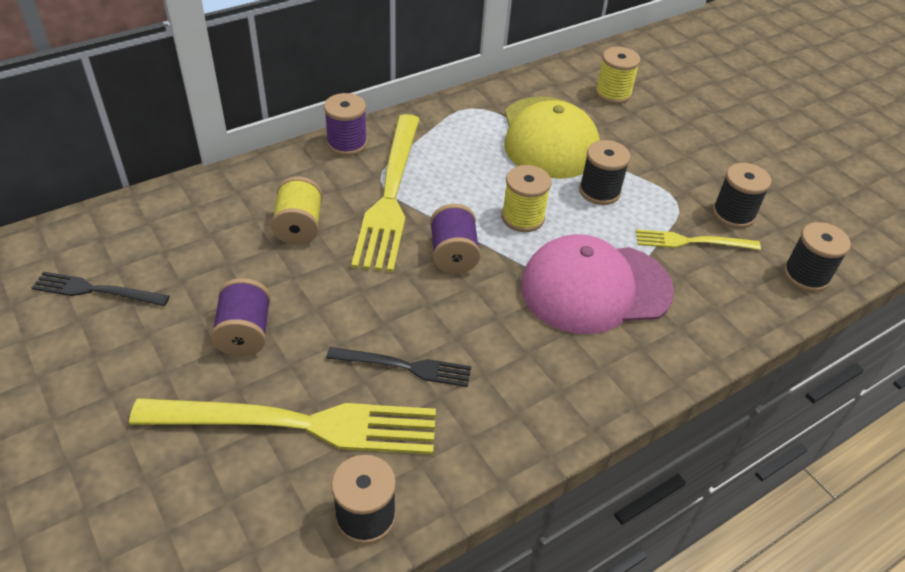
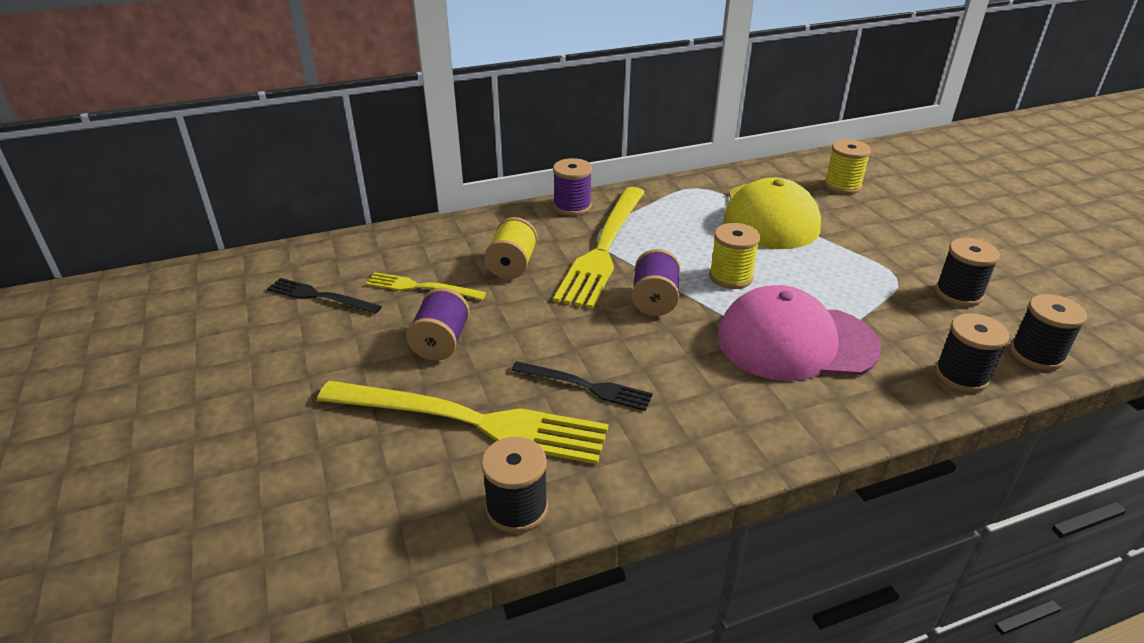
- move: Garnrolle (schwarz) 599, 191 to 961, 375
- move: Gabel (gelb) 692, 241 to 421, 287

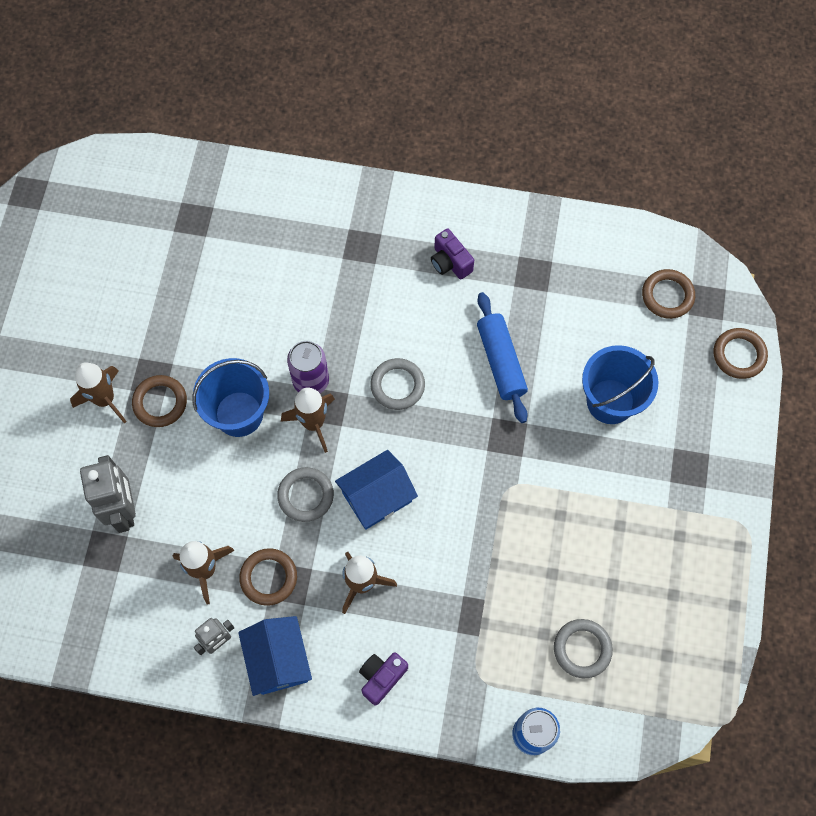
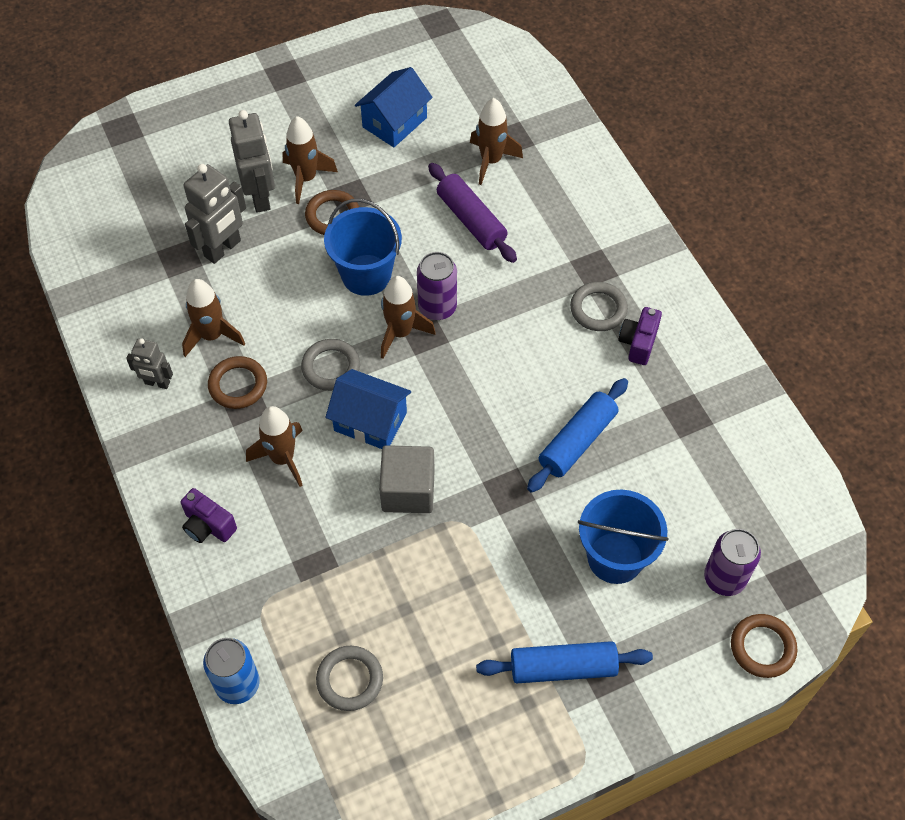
- move: Haus (blau) 278, 660 to 394, 122
- rotate: Kamera (lila) 381, 677 = 208, 526 150 degrees counterclockwise
- move: Ring (grau) 397, 385 to 598, 309
- delete: Ring (braun) 667, 296
- insert: Roboter (grau) 260, 197
- insert: Kubus (grau) 408, 490
- insert: Nudelholz (lila) 471, 220
- insert: Rakete (braun) 491, 161
- insert: Nudelholz (blau) 563, 668
- insert: Dose (lila) 724, 578

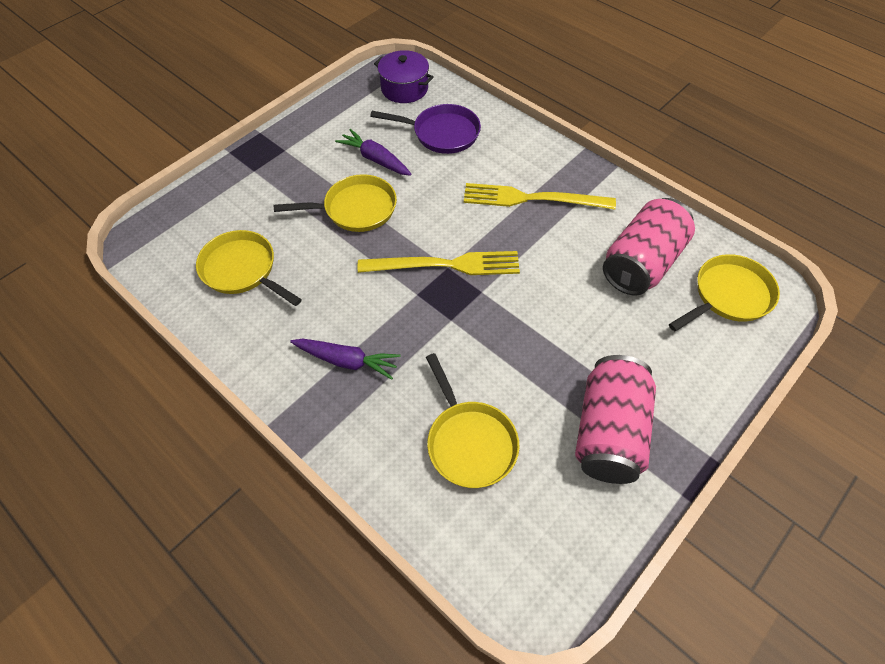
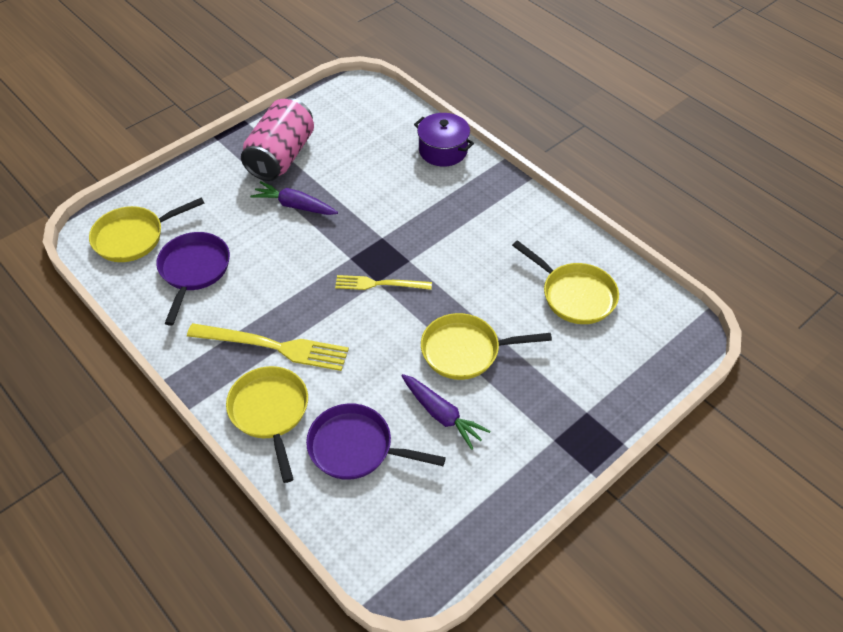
- move: Karotte (lila) 346, 361 to 295, 206
- resize: Gabel (gelb) 444, 265 = 380, 284 x0.62
- move: Kochtopf (lila) 404, 88 to 443, 150
- move: Pfanne (gelb) 469, 442 to 270, 412
- replace: Dose (rosa) 642, 263 to Pfanne (lila) 193, 271

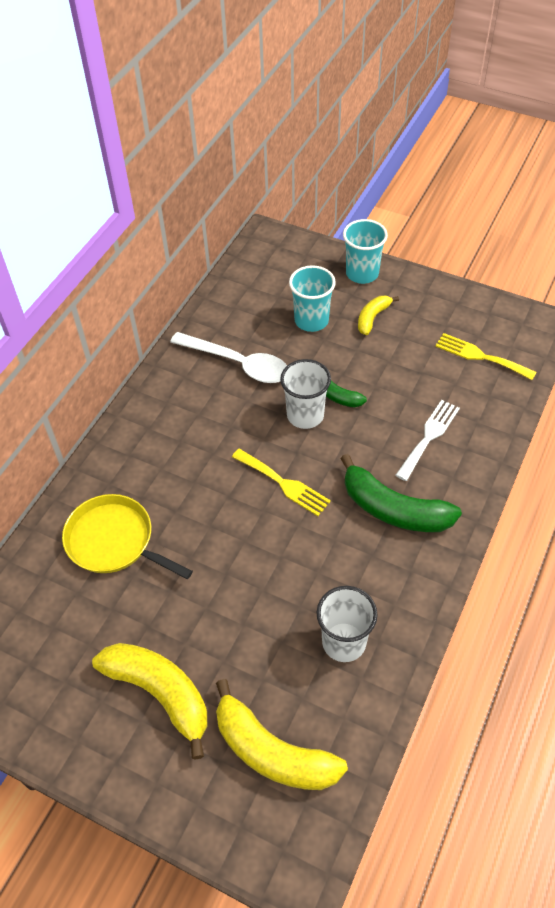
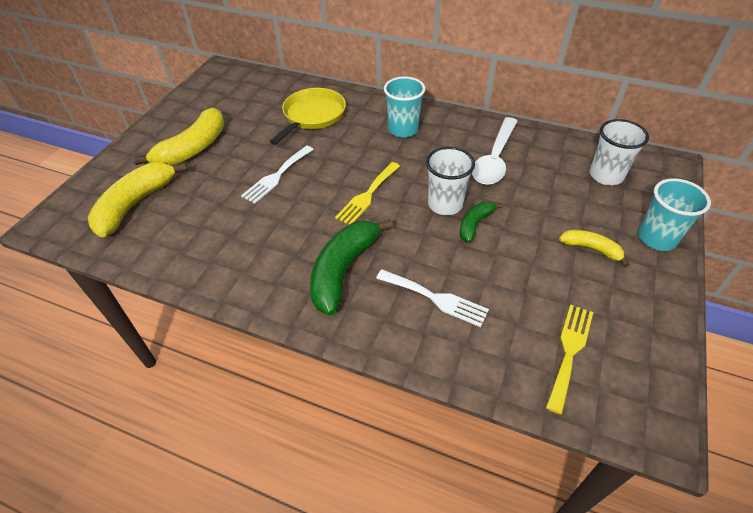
- move: Becher (türkis) 311, 320 to 403, 129
- move: Becher (weiß) 344, 642 to 606, 176
- insert: Gabel (weiß) 276, 176

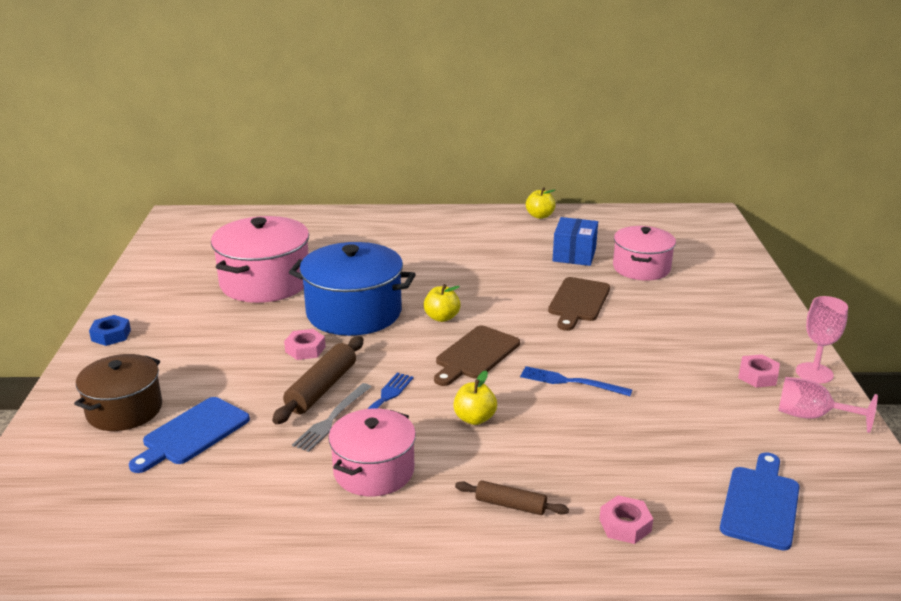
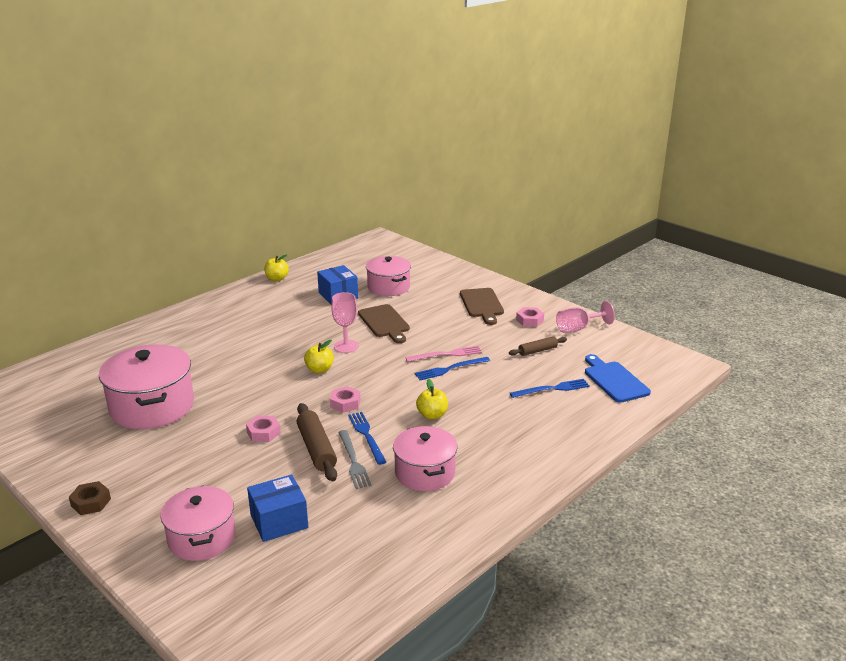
- recolor: Kochtopf (braun) 124, 410 to Kochtopf (rosa) 202, 538
- recolor: Sechskantmutter (blau) 111, 335 to Sechskantmutter (braun) 91, 502
- replace: Schneidebrett (blau) 192, 433 to Schachtel (blau) 279, 521
- delete: Kochtopf (blau) 354, 312
- move: Schneidebrett (braun) 475, 355 to 482, 304
- move: Nudelholz (braun) 510, 505 to 537, 351
- move: Sechskantmutter (rosa) 625, 525 to 345, 403
- move: Kelch (rosa) 814, 373 to 346, 346
- insert: Gabel (rosa) 446, 354
- insert: Gabel (blau) 552, 389

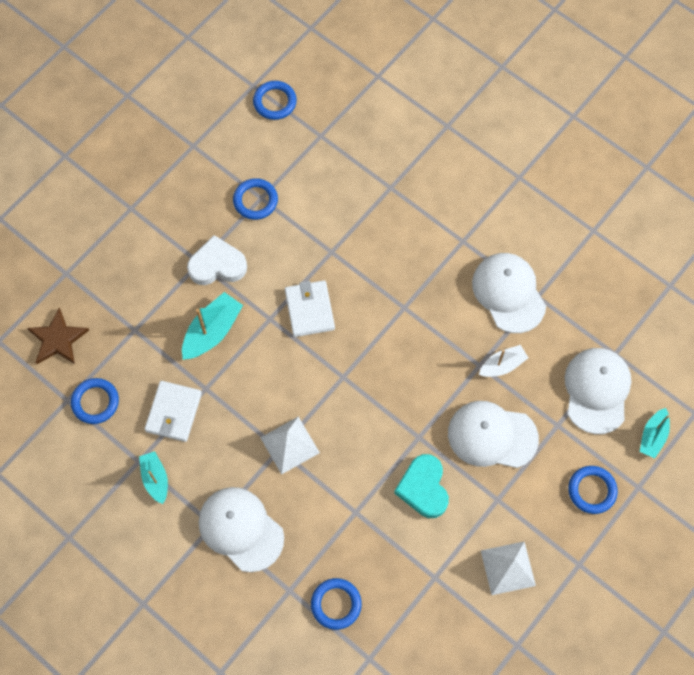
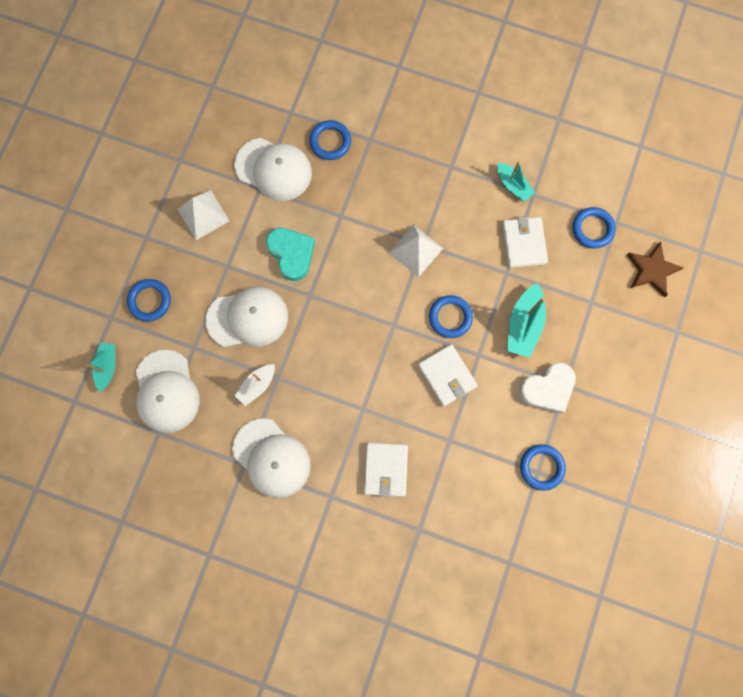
- move: Kappe (weiß) 241, 529 to 273, 169
- move: Ring (blau) 275, 102 to 450, 317
- insert: Geldbörse (weiß) 385, 469

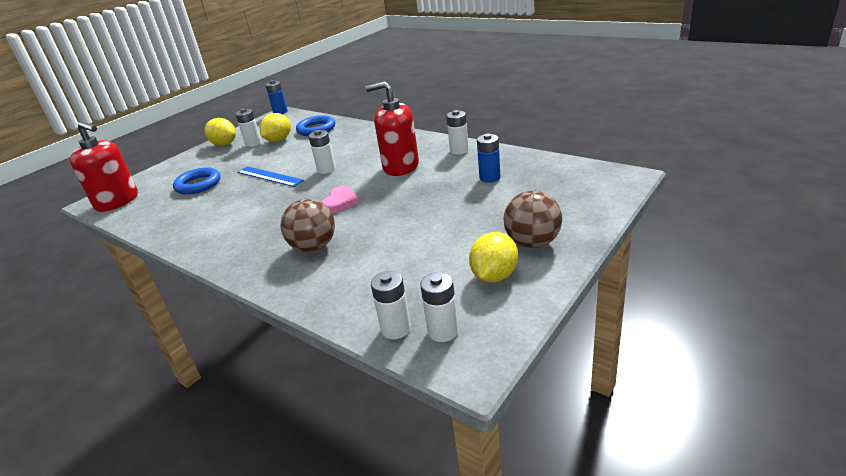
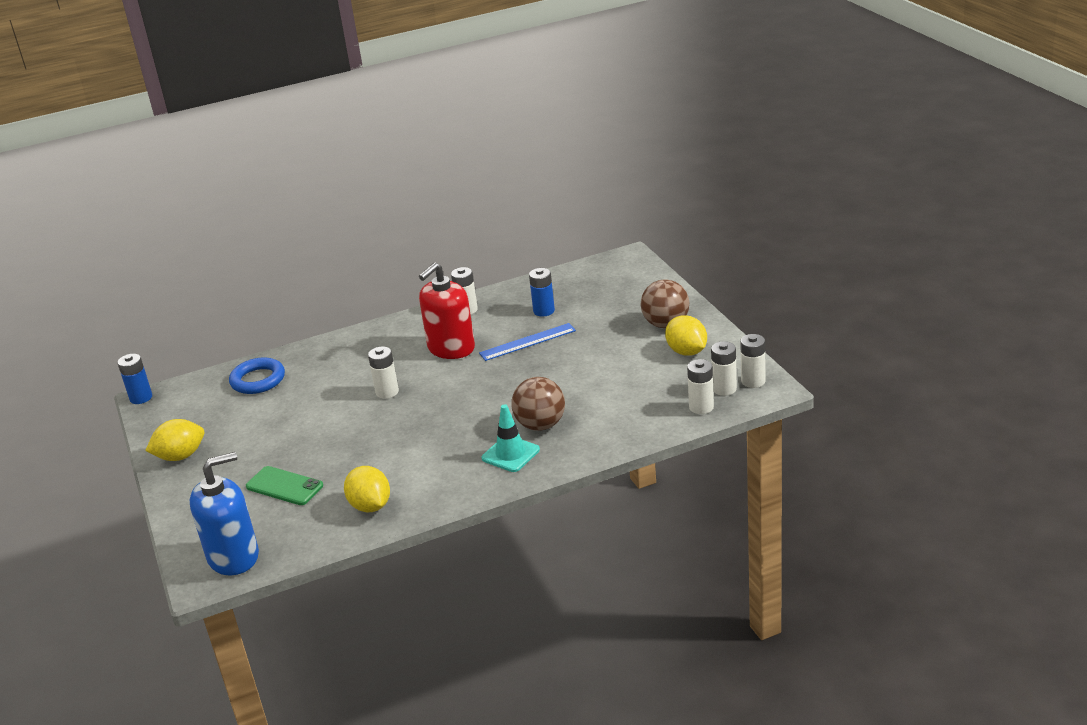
- recolor: Seifenspender (rot) 117, 201 to Seifenspender (blau) 233, 557
- replace: Ring (blau) 198, 184 to Handy (grün) 284, 486
- move: Batterie (weiß) 253, 143 to 753, 381
- move: Lineal (blau) 269, 176 to 527, 342
- move: Zitrone (gelb) 278, 140 to 370, 506
- delete: Herz (rosa) 340, 202
- insert: Leitkegel (türkis) 510, 454

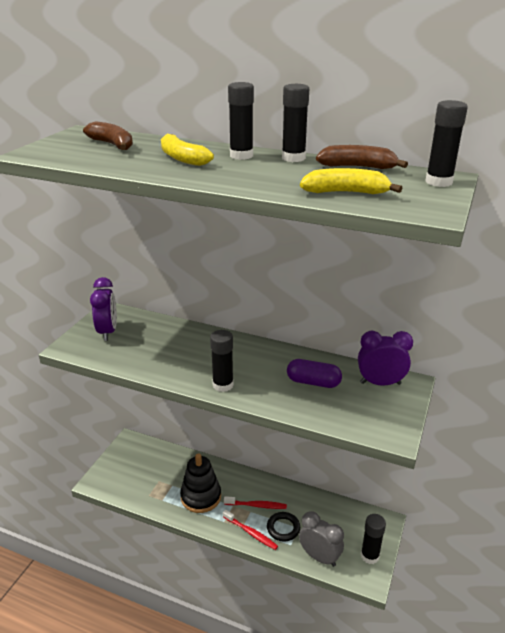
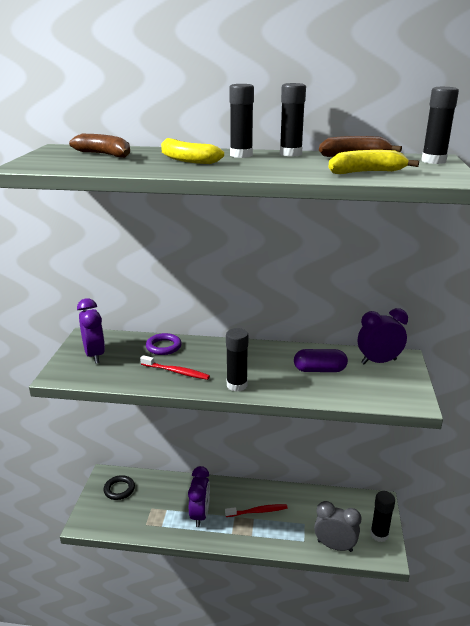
- replace: Stapelspielzeug (schwarz) 201, 497 to Wecker (lila) 200, 515
- move: Zahnbürste (rot) 251, 533 to 176, 372
- move: Ring (schwarz) 283, 528 to 119, 489
- insert: Ring (lila) 163, 347

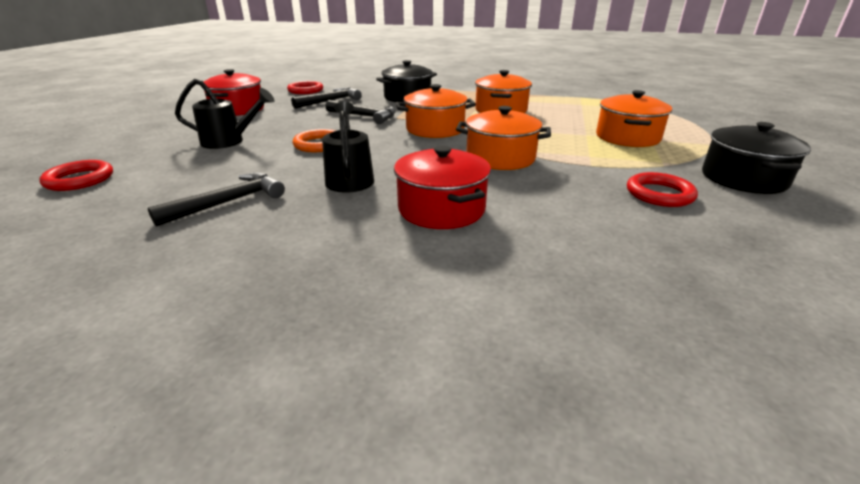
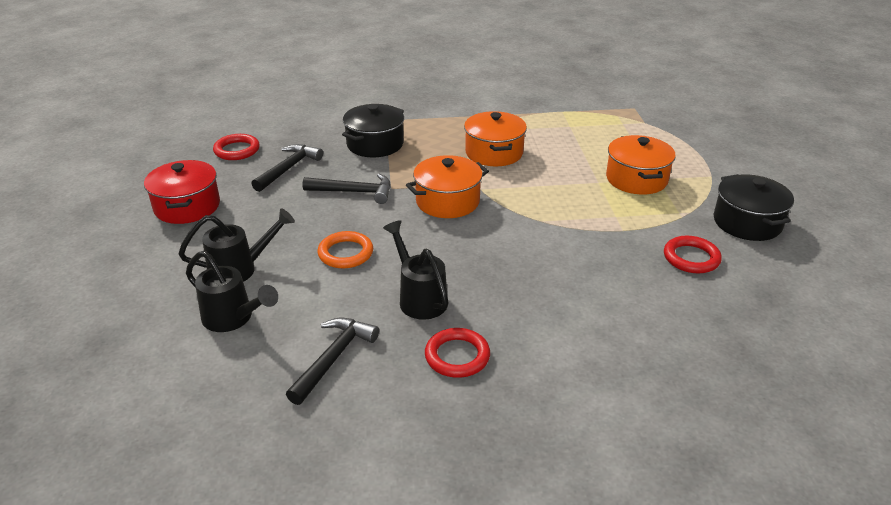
- move: Ring (rot) 79, 180 to 457, 356
- delete: Kochtopf (rot) 441, 209
- delete: Kochtopf (orange) 500, 158
- insert: Gießkanne (schwarz) 233, 319

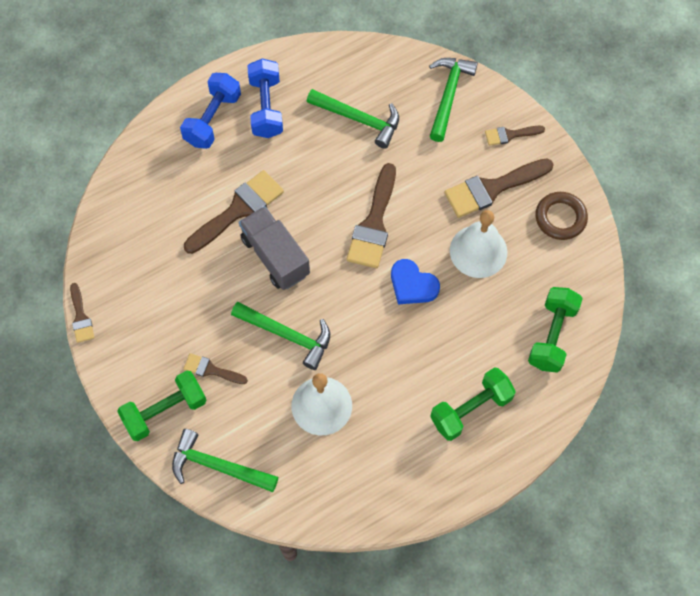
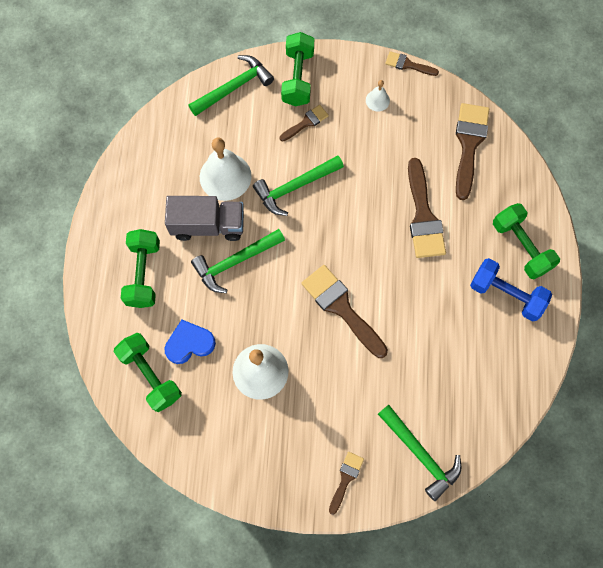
- recolor: Hantel (blau) 213, 119 to Hantel (grün) 521, 246
- move: Lastwagen (grau) 275, 256 to 208, 225
- move: Hammer (grün) 358, 119 to 235, 262
- move: Herz (blau) 412, 285 to 189, 343
- move: Pinsel (braun) 492, 188 to 469, 144
- delete: Ring (braun) 560, 218
- insert: Glocke (weiß) 377, 100

